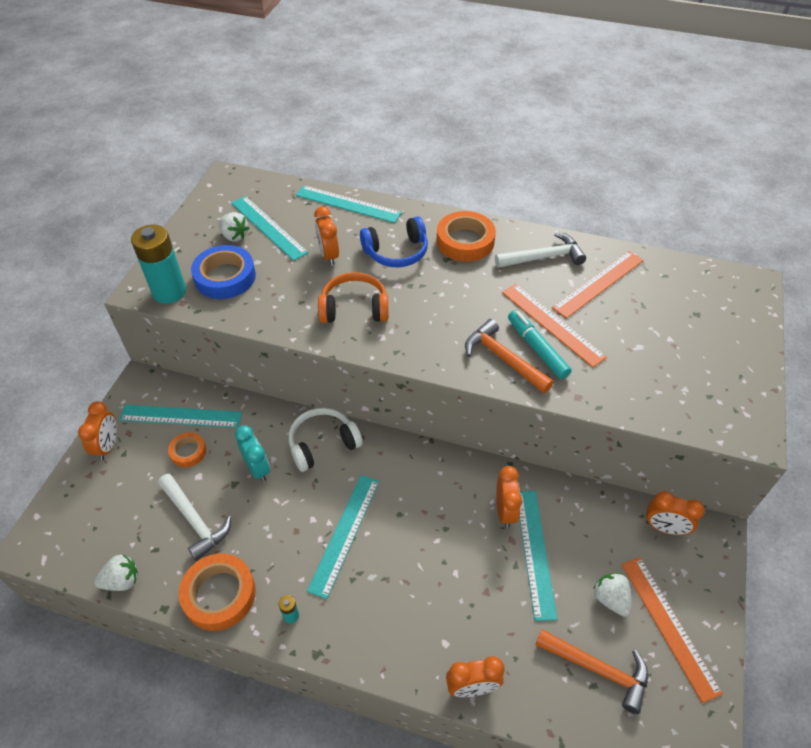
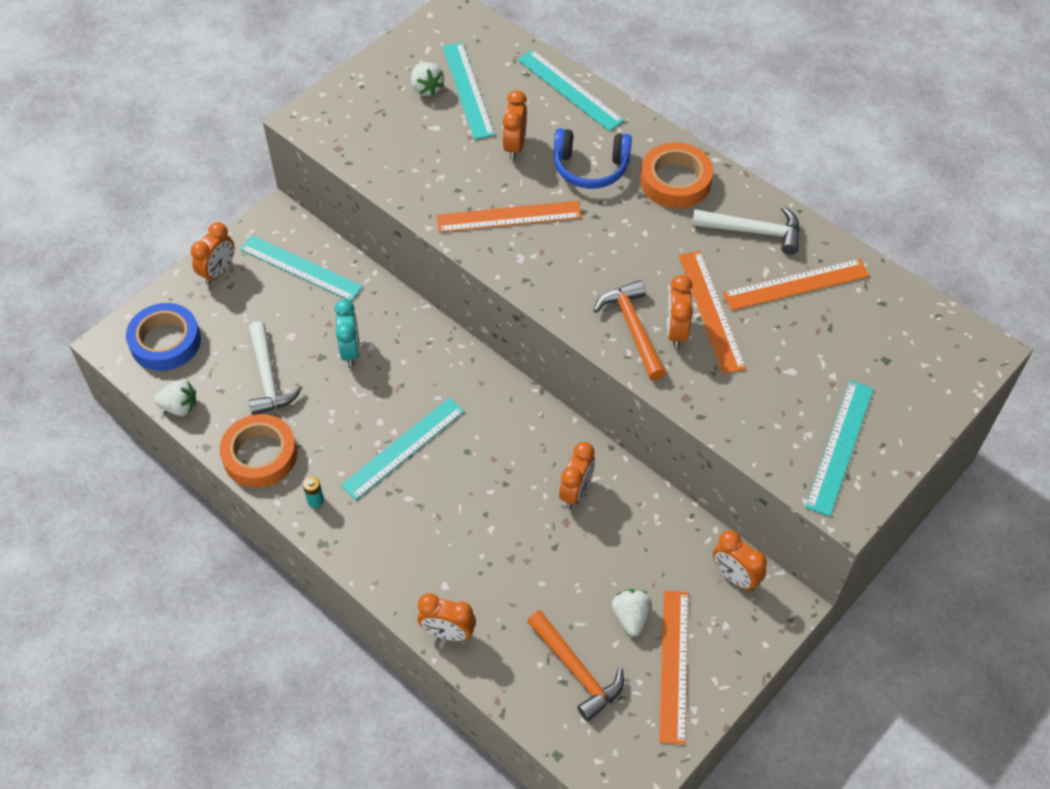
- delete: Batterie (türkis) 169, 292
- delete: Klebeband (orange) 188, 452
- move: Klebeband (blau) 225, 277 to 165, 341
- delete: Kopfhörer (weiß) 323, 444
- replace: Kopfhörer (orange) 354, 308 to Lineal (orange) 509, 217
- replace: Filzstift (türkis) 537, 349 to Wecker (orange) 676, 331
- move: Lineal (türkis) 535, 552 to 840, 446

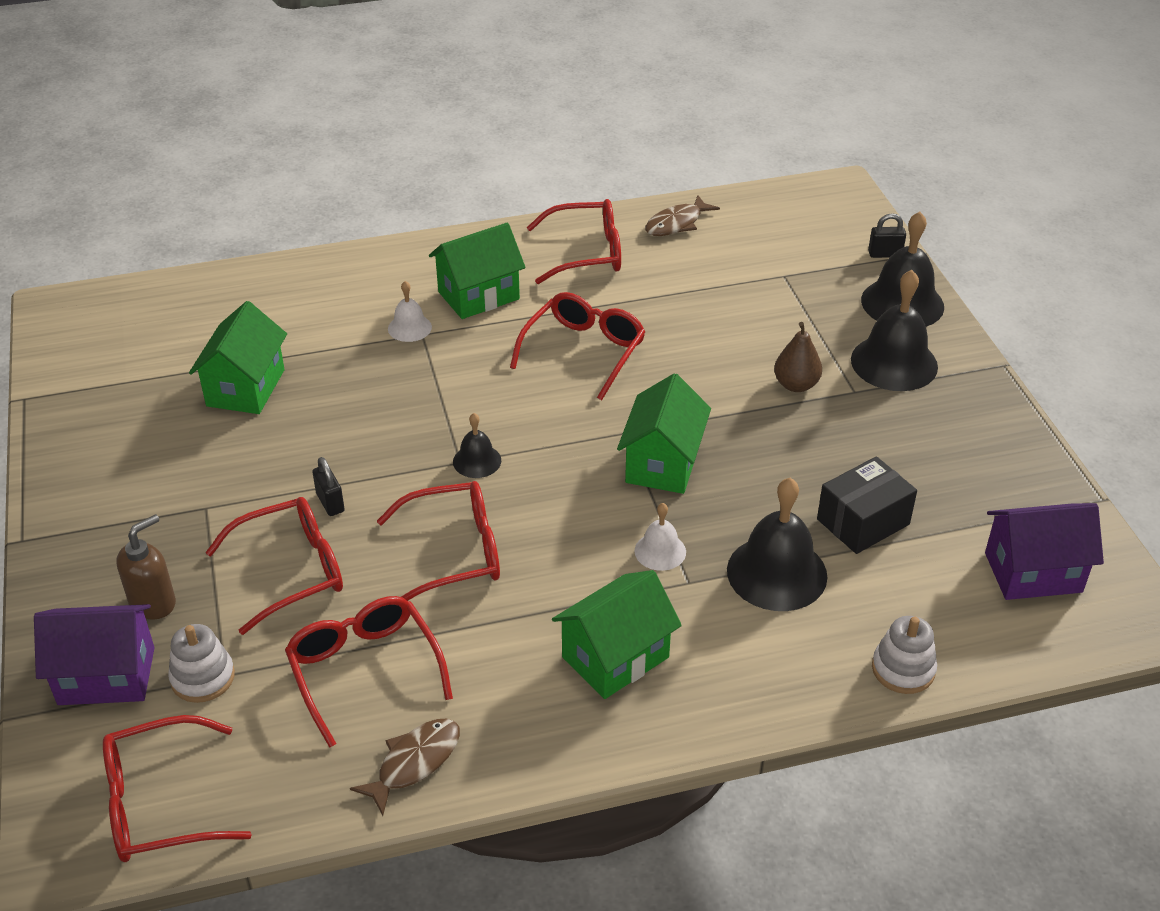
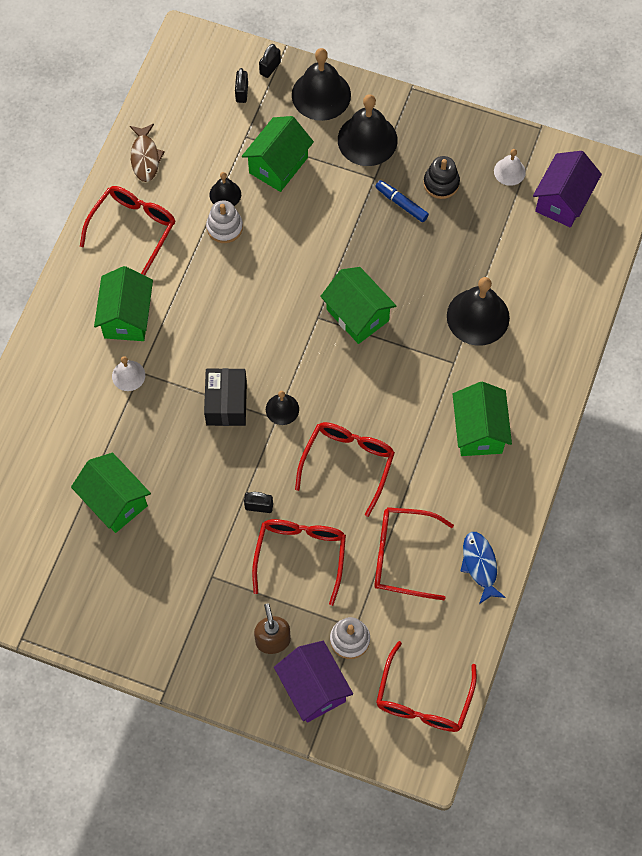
- rotate: Haus (lila) 106, 676 = 313, 688 60 degrees counterclockwise
- recolor: Fisch (braun) 414, 763 to Fisch (blau) 480, 565
- delete: Brille (rot) 583, 352
- move: Glocke (weiß) 660, 551 to 509, 171
- delete: Birne (braun) 796, 385
- move: Schachtel (schwarz) 863, 522 to 226, 403
- move: Stapelspielzeug (weiß) 903, 669 to 224, 227
- insert: Glocke (schwarz) 225, 194
- insert: Vorhängeschloss (schwarz) 242, 93
- insert: Haus (grün) 278, 165
- insert: Filzstift (blau) 401, 204
- insert: Stapelspielzeug (schwarz) 441, 183

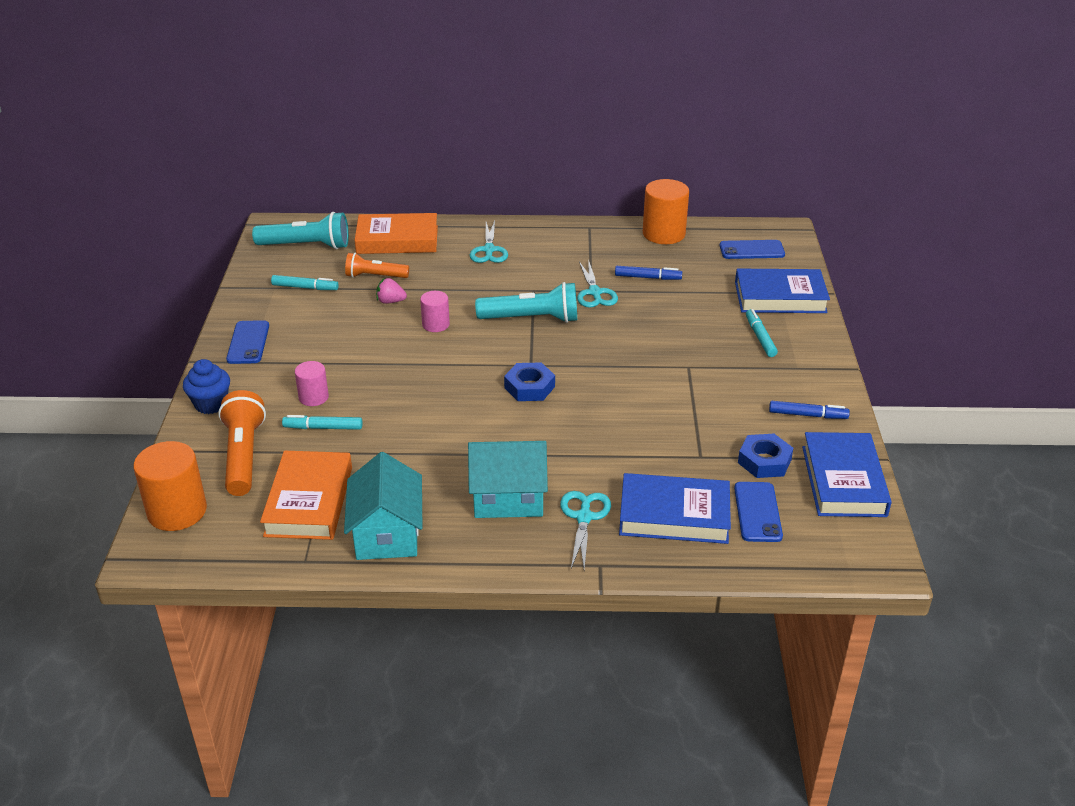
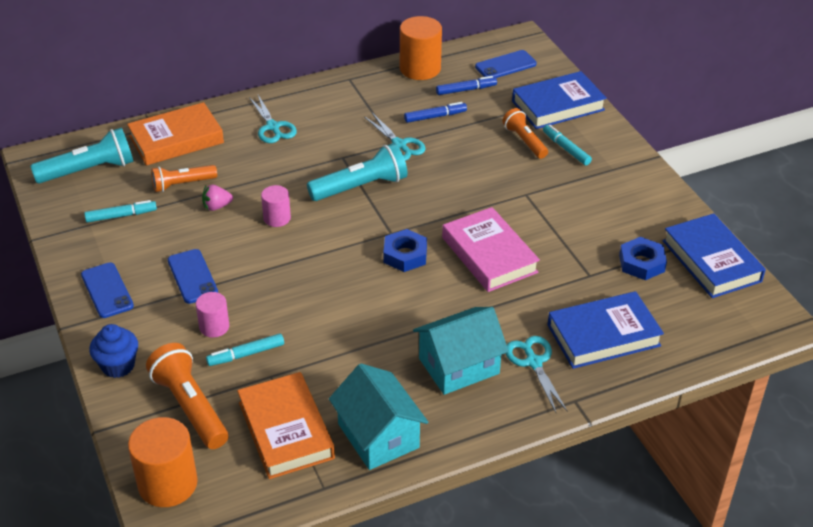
- move: Handy (blau) 757, 512 to 192, 276
- move: Filzstift (blau) 807, 415 to 466, 90
- insert: Buch (rosa) 489, 255
- insert: Taschenlampe (orange) 524, 141

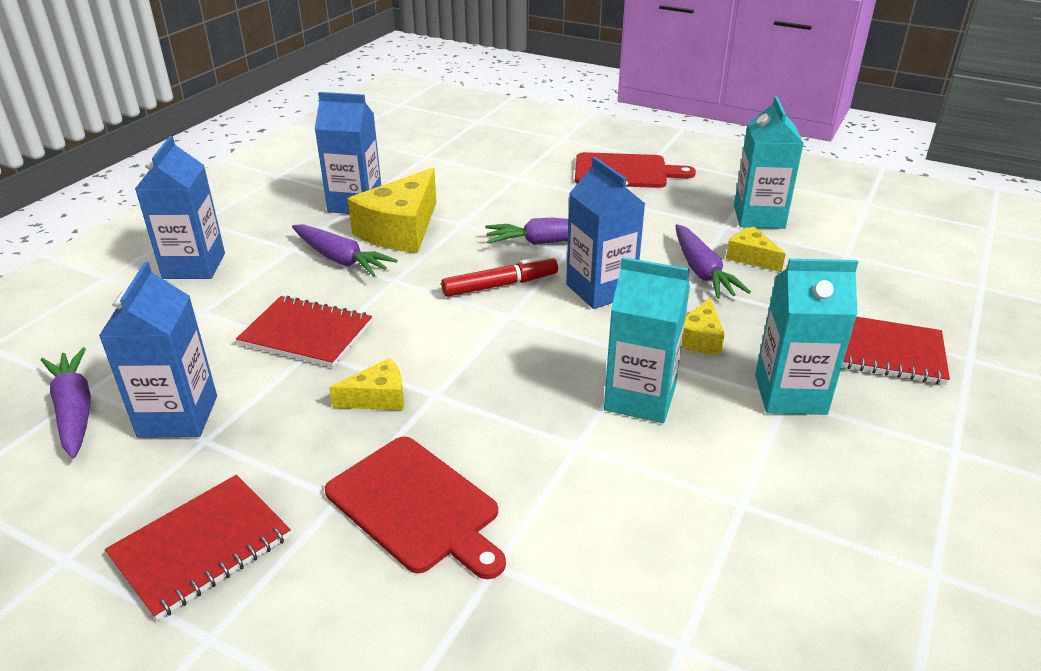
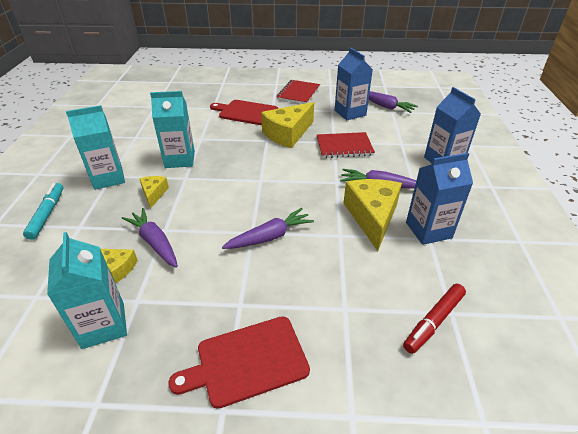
- resize: Käse (gelb) 378, 397 = 288, 134 x1.95
- move: Filzstift (rot) 500, 285 to 433, 321
- delete: Getränkekarton (blau) 600, 290
- replace: Notizbuch (rot) 883, 351 to Filzstift (türkis) 47, 214

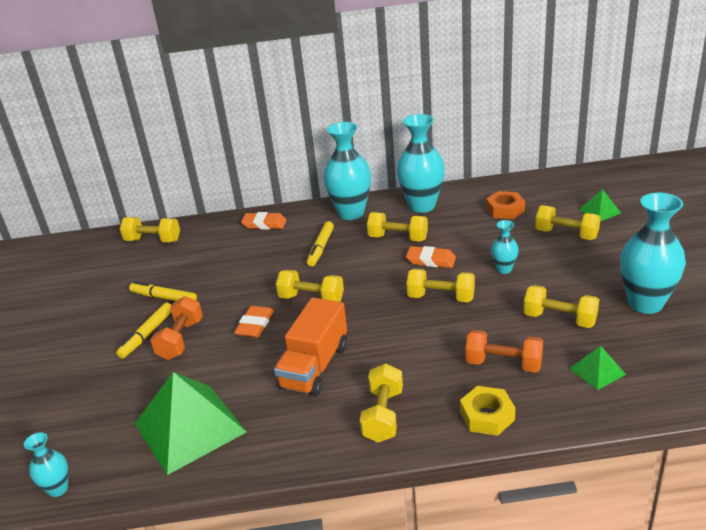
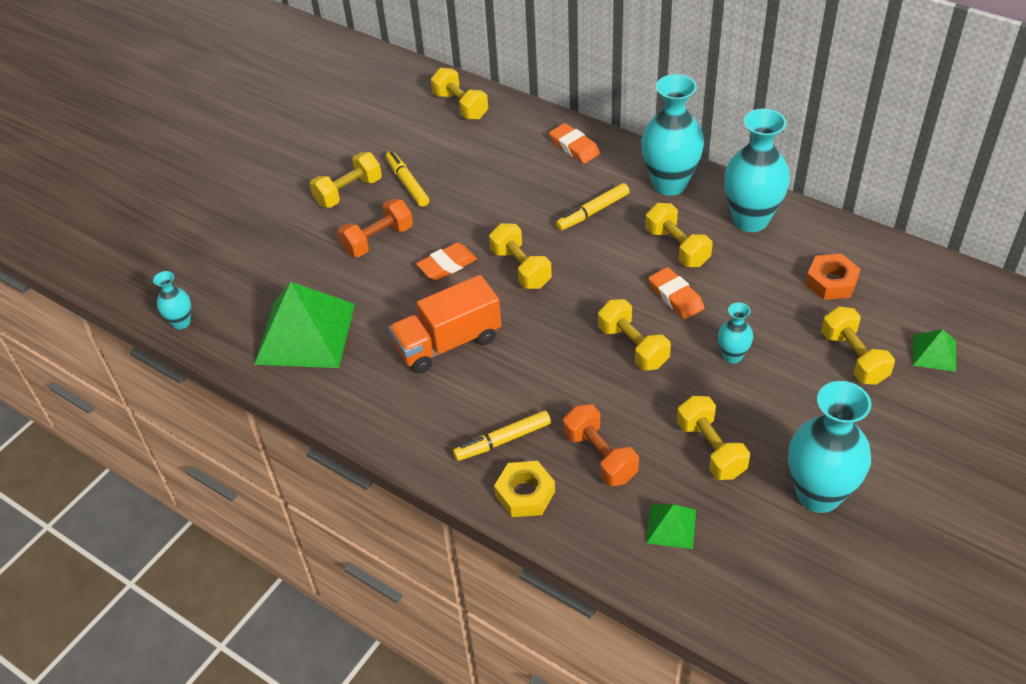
- move: Filzstift (gelb) 147, 334 to 502, 440
- move: Hantel (gelb) 383, 415 to 348, 192

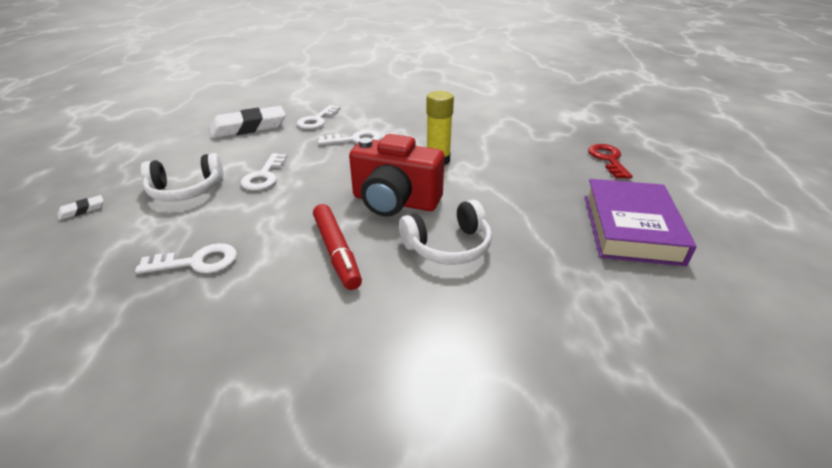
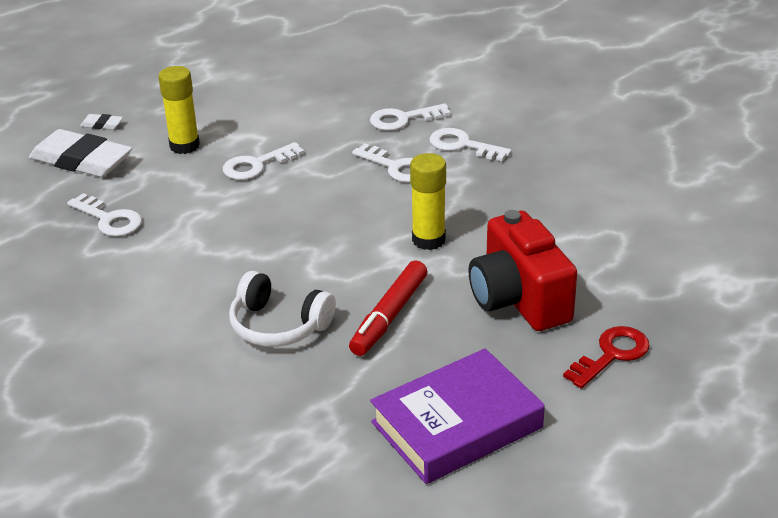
- replace: Kopfhörer (weiß) 186, 190 to Klebestift (gelb) 184, 146
- move: Radiergummi (weiß) 249, 127 to 81, 160
- move: Filzstift (rot) 336, 251 to 389, 316
- move: Kamera (rot) 395, 201 to 519, 299
- insert: Schlüssel (weiß) 463, 145

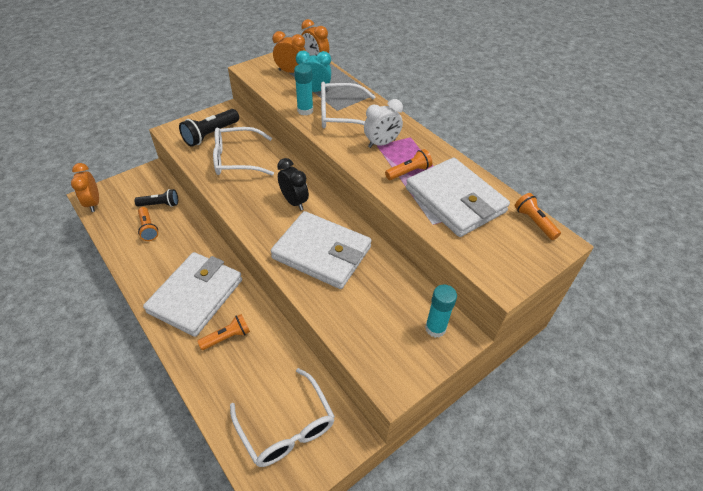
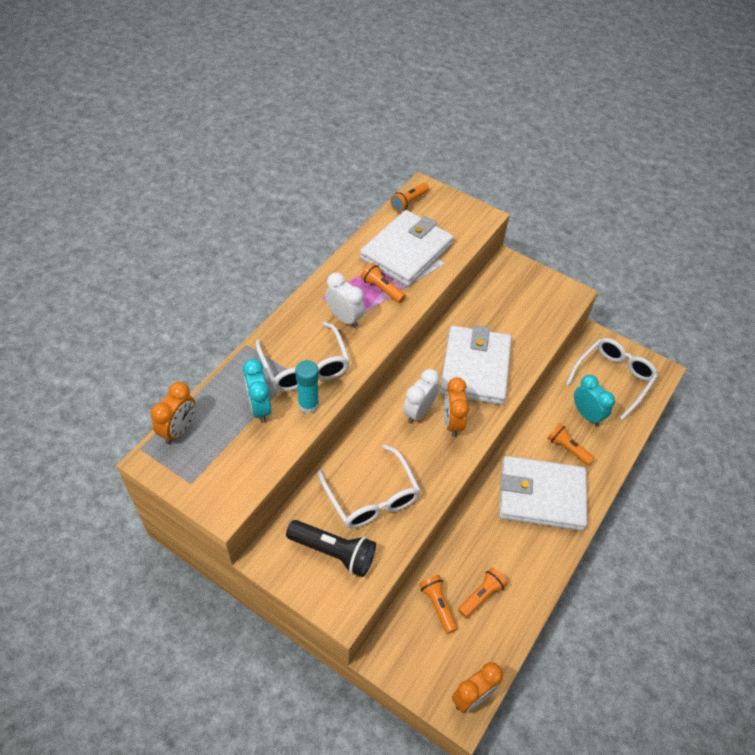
- recolor: Taschenlampe (schwarz) 160, 204 to Taschenlampe (orange) 438, 605
- move: Wecker (orange) 291, 72 to 452, 422
- recolor: Wecker (schwarz) 294, 202 to Wecker (weiß) 418, 412
- delete: Klebestift (türkis) 435, 328
- insert: Wecker (türkis) 586, 414

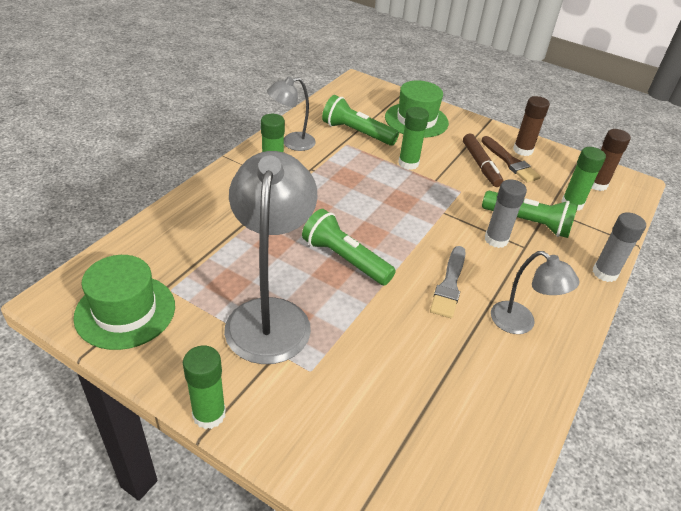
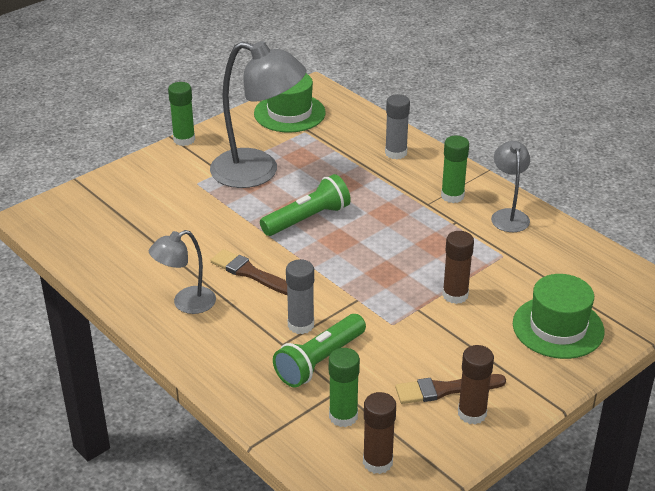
- delete: Taschenlampe (grün) 357, 133
- recolor: Klebestift (grün) 408, 163 to Klebestift (braun) 455, 295
- recolor: Pinsel (grau) 449, 285 to Pinsel (braun) 251, 273
- delete: Filzstift (braun) 480, 165
- move: Klebestift (grau) 604, 273 to 396, 153

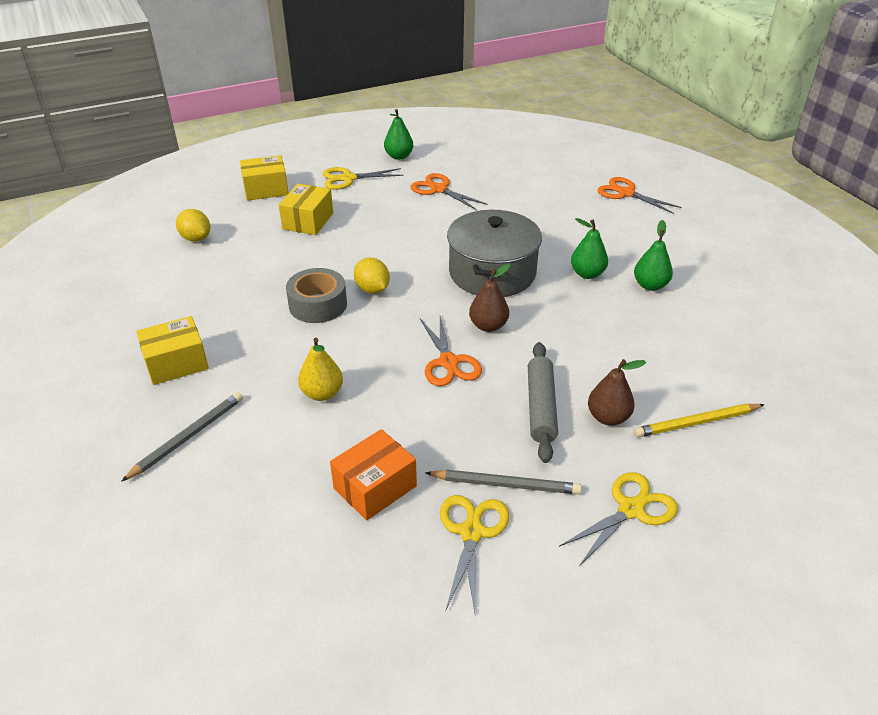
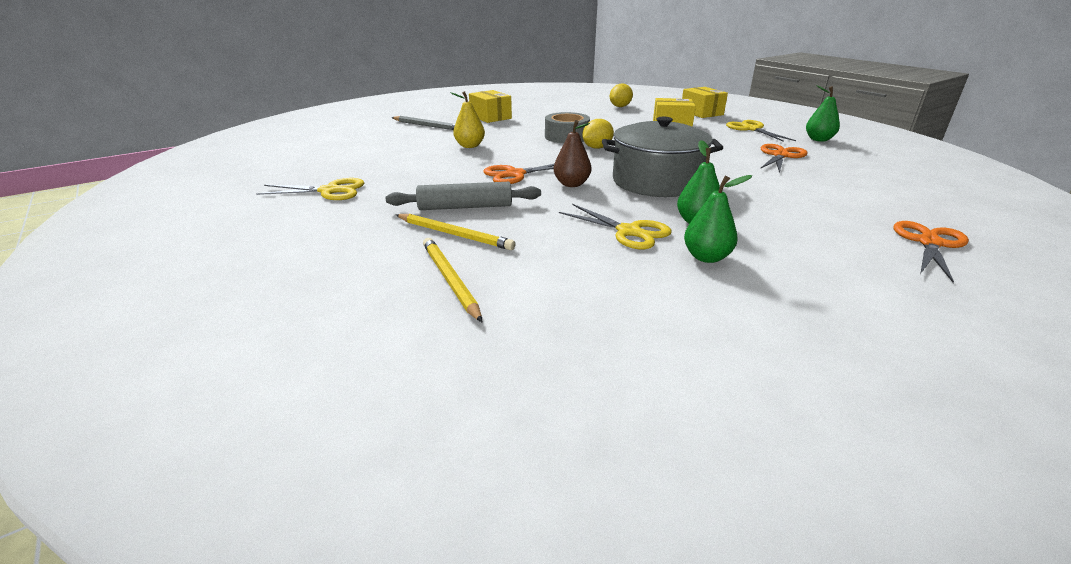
- delete: Schachtel (orange) 375, 487
- delete: Bleistift (grau) 505, 484
- move: Schere (gelb) 631, 509 to 629, 232
- replace: Birne (braun) 608, 417 to Bleistift (gelb) 454, 234

